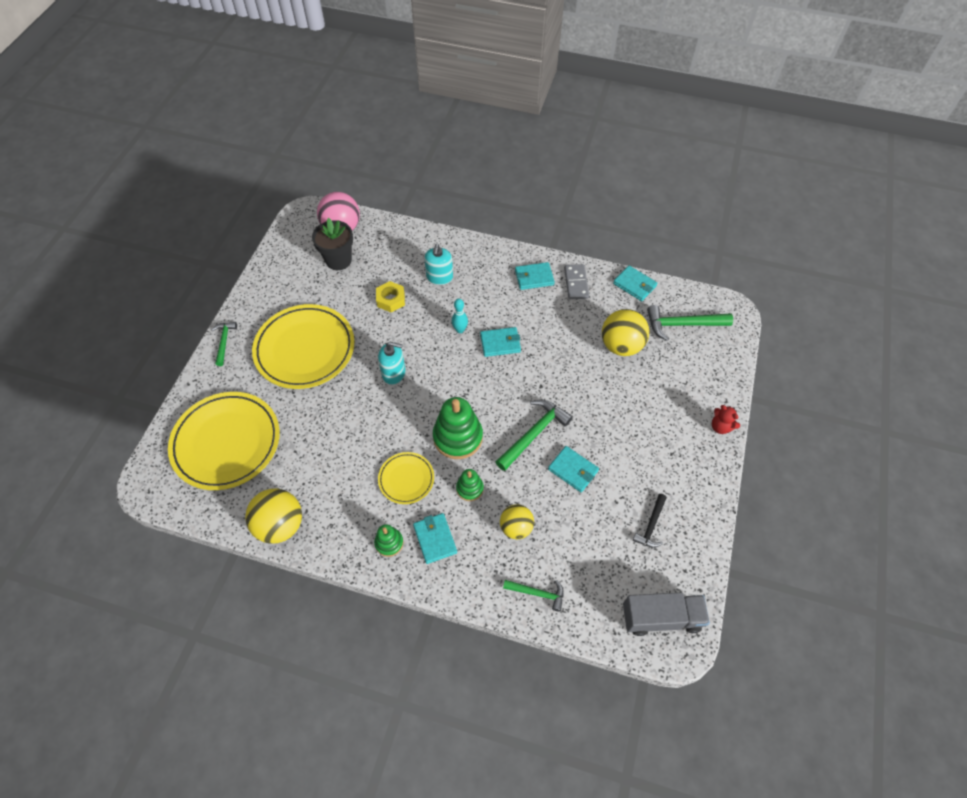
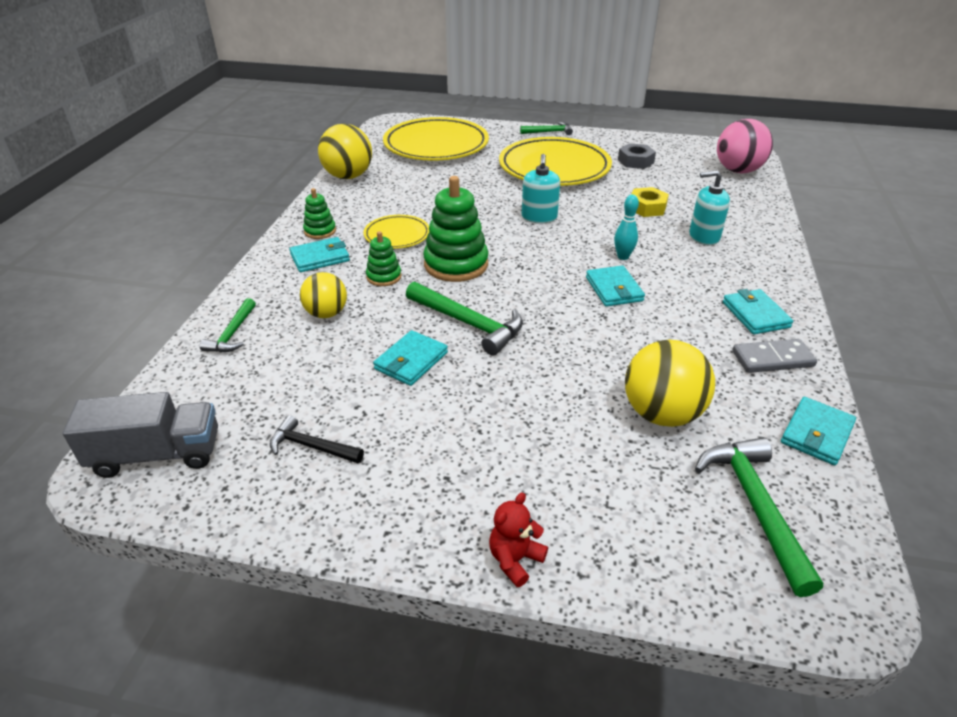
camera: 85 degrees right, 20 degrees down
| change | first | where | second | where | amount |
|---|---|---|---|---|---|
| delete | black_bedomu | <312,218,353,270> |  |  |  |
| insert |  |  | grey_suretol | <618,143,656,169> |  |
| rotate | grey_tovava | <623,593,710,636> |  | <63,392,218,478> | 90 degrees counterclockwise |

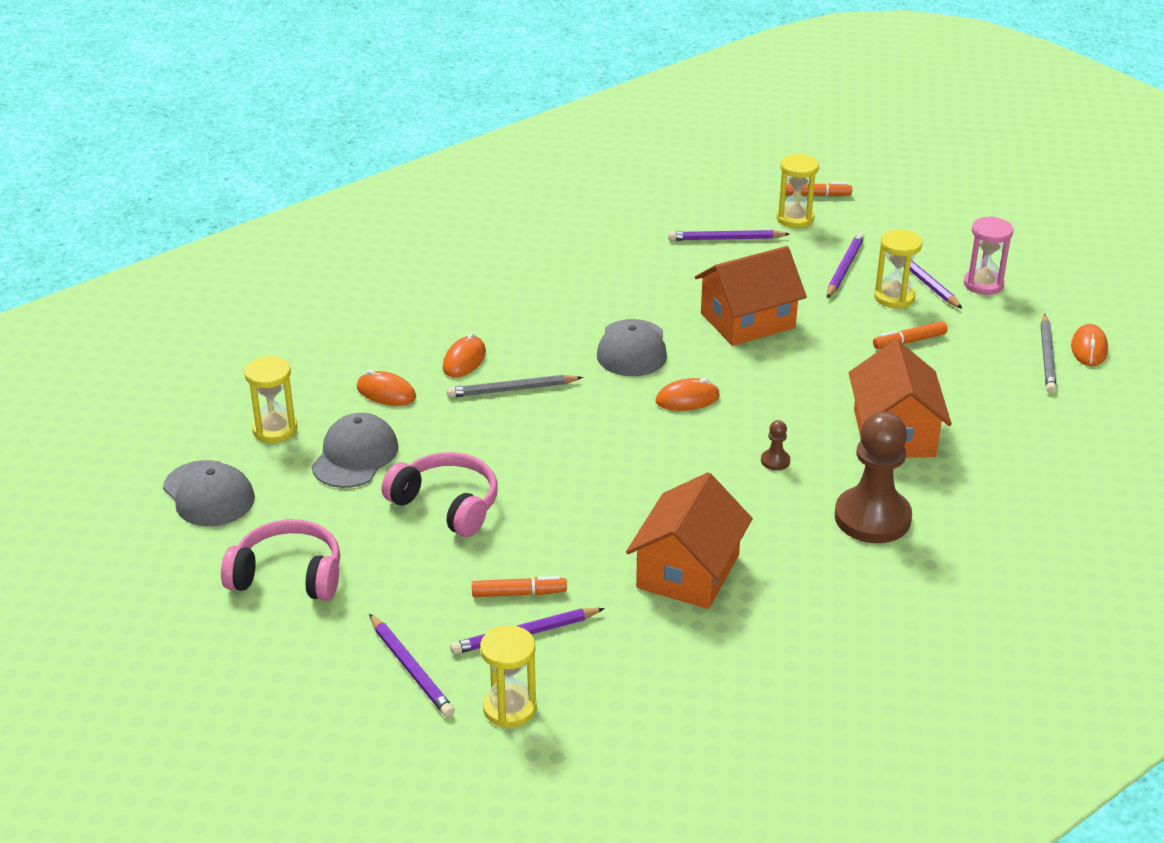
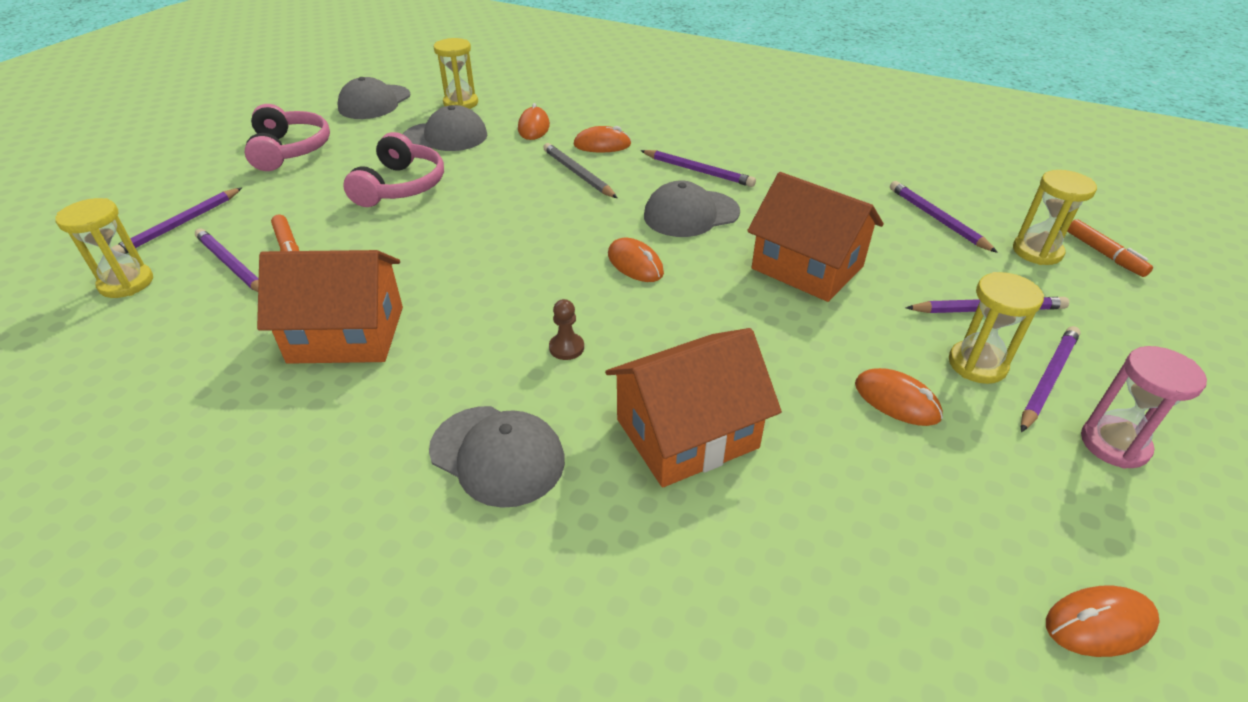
camera: 65 degrees right, 5 degrees up
| change | first | where | second | where | amount |
|---|---|---|---|---|---|
| delete | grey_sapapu | <1041,314,1057,394> |  |  |  |
| insert |  |  | purple_sapapu | <640,150,756,187> |  |
| replace | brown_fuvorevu | <835,411,912,543> | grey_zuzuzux | <429,406,565,508> |  |
| replace | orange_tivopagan | <873,321,947,349> | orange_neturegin | <855,368,943,426> |  |

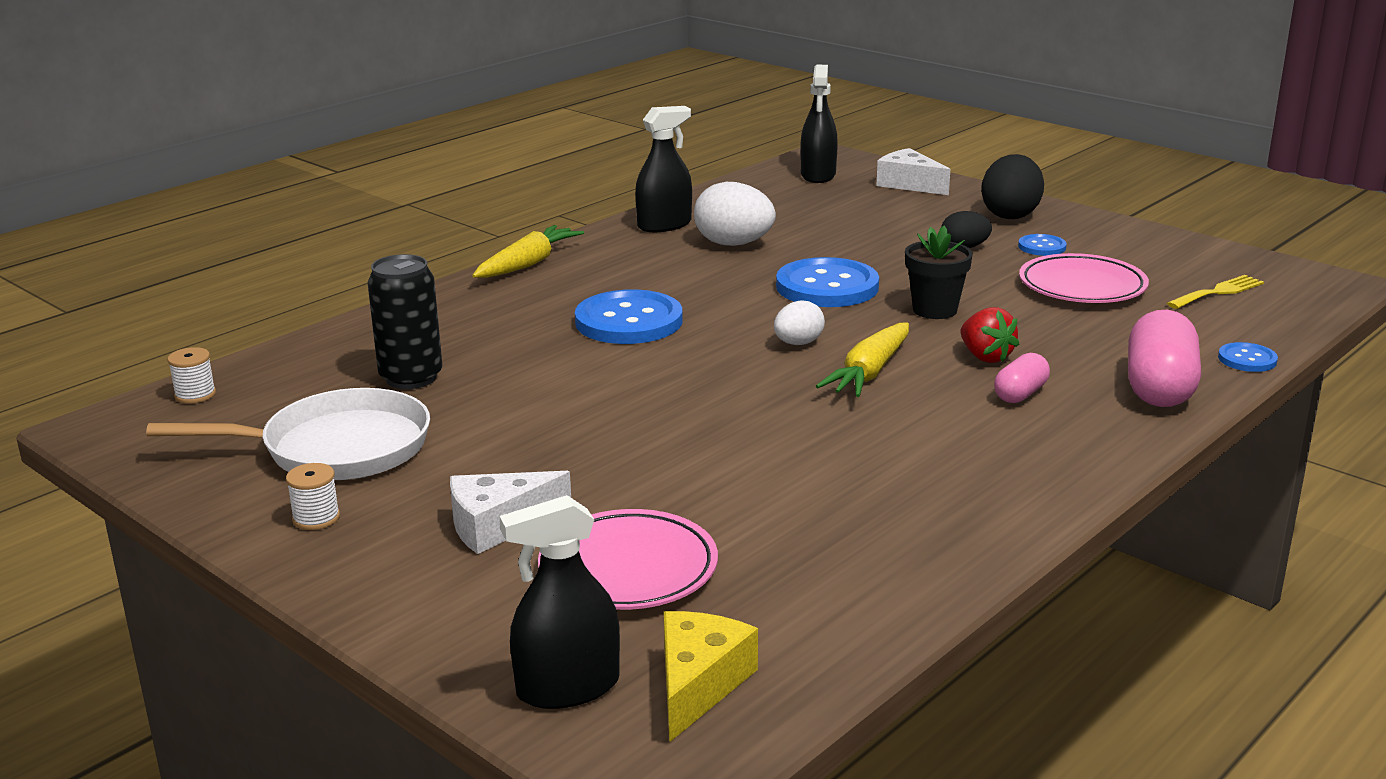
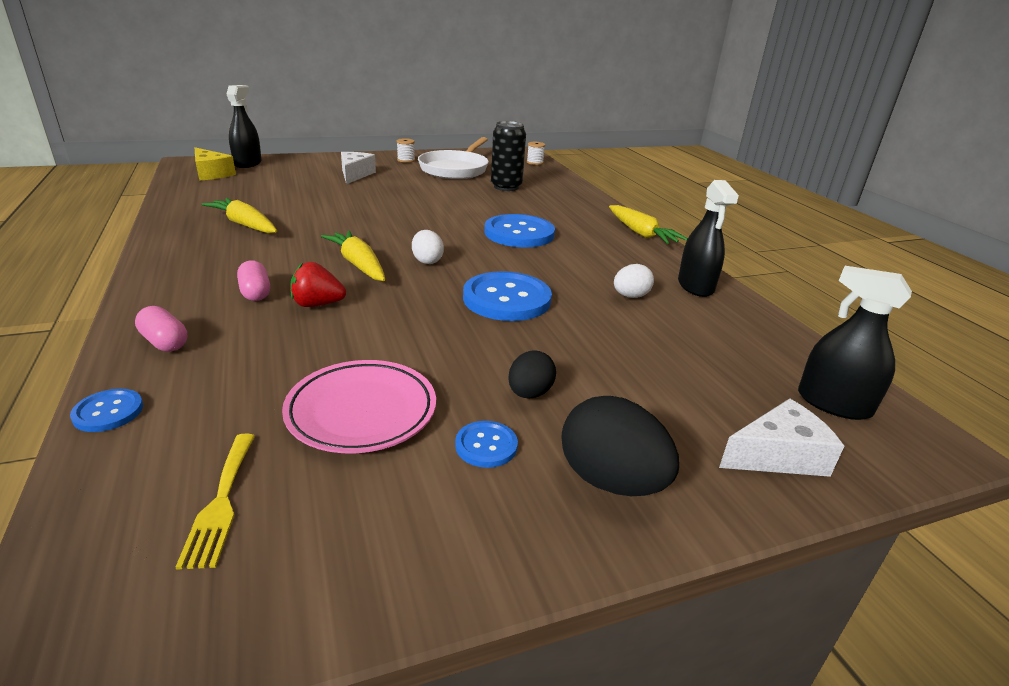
camera: 115 degrees right, 5 degrees up
| change | first | where | second | where | amount |
|---|---|---|---|---|---|
| delete | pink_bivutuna | <538,509,718,610> |  |  |  |
| delete | black_bedomu | <905,226,973,319> |  |  |  |
| insert |  |  | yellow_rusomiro | <201,198,277,233> |  |
| resize | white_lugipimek | <694,182,776,246> |  | <614,264,654,298> | x0.59 |
| resize | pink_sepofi | <1128,310,1201,407> |  | <135,306,187,352> | x0.54 |

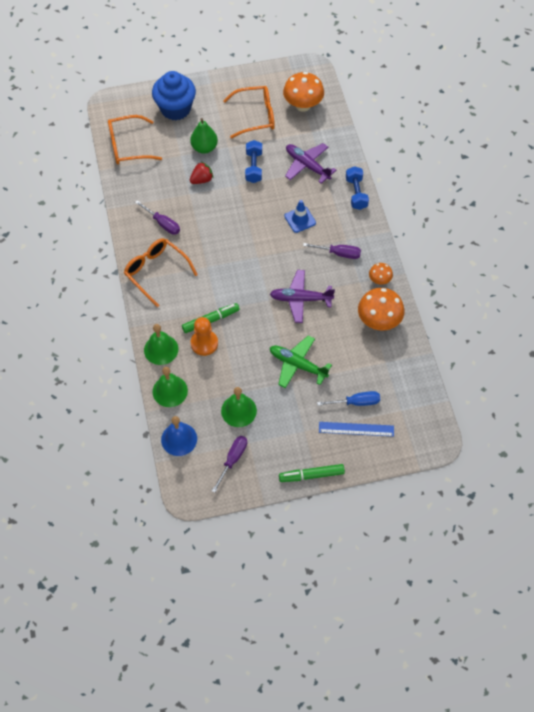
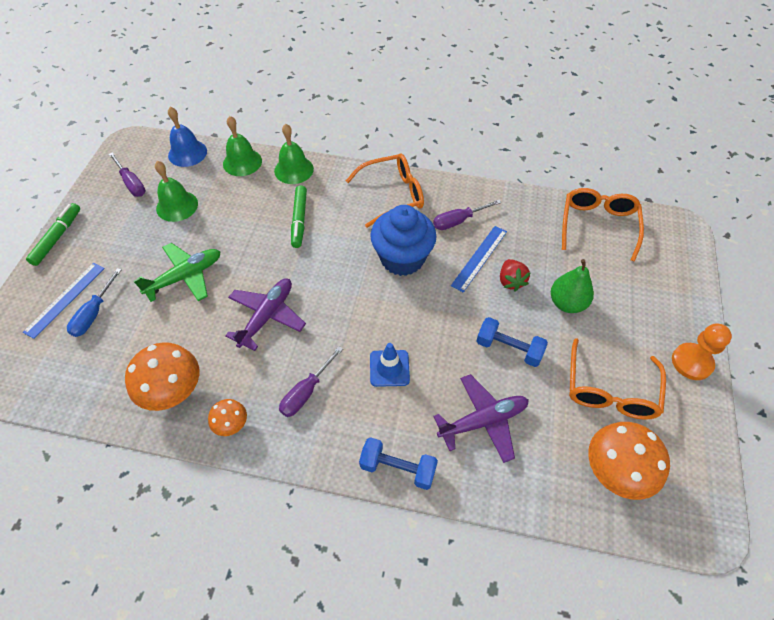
camera: 115 degrees right, 5 degrees down
| change | first | where | second | where | amount |
|---|---|---|---|---|---|
| insert |  |  | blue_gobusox | <451,226,507,293> |  |
| move | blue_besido | <152,71,196,120> |  | <370,205,437,276> |  |
| move | orange_fuvorevu | <191,317,218,356> |  | <672,323,732,380> |  |

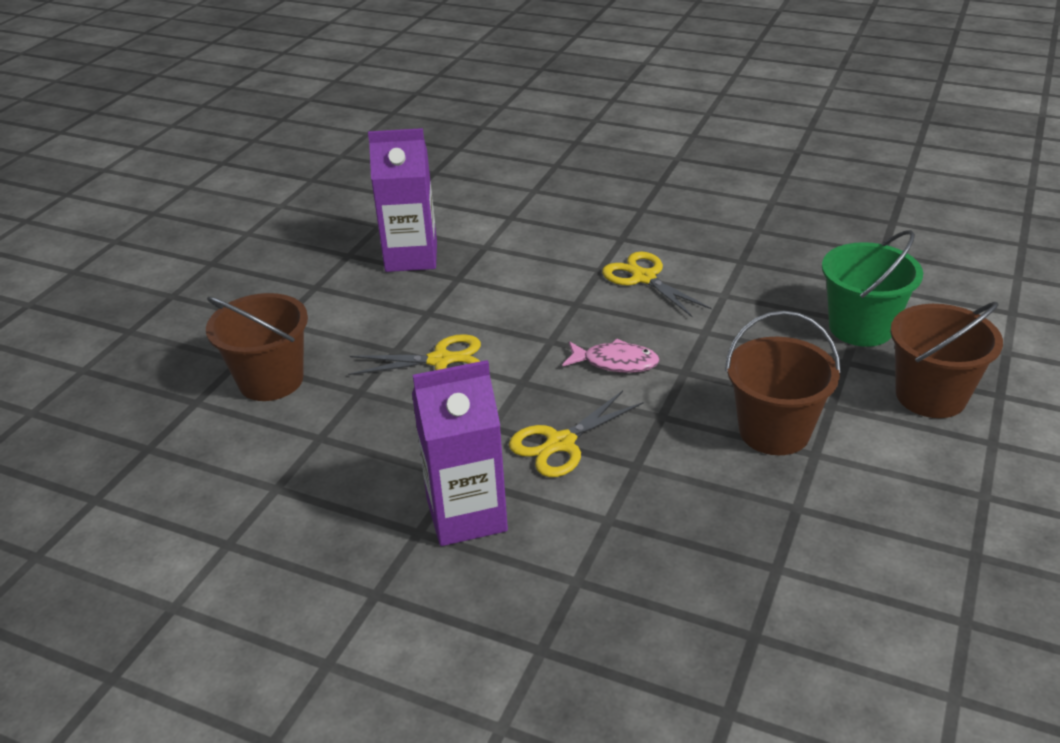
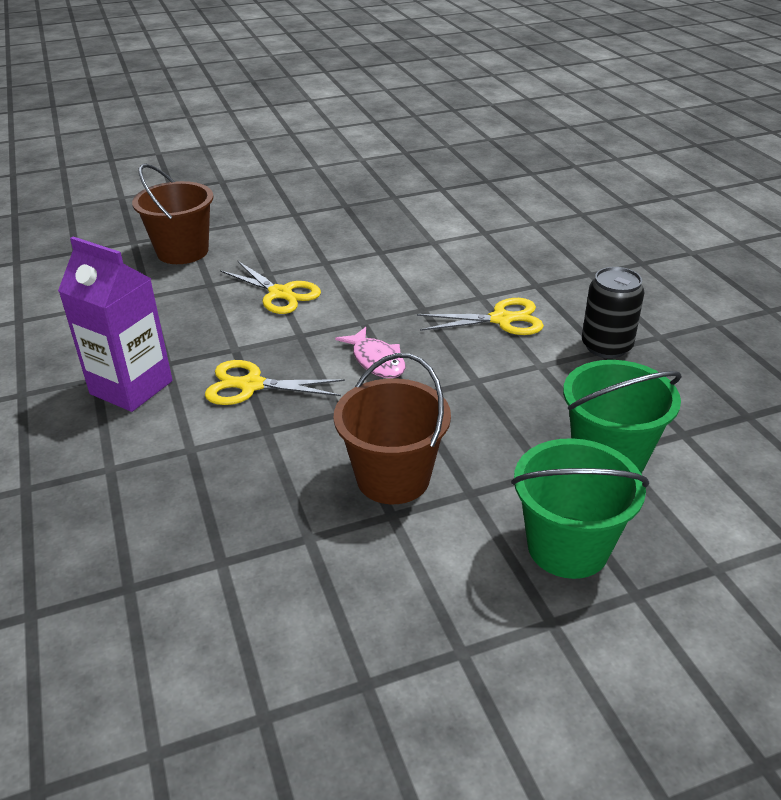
camera: 45 degrees right, 0 degrees up
| change | first | where | second | where | amount |
|---|---|---|---|---|---|
| delete | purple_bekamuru | <368,128,437,272> |  |  |  |
| insert |  |  | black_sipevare | <582,267,645,359> |  |
| recolor | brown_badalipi | <890,302,1003,418> | green_badalipi | <511,438,649,579> |  |
| rotate | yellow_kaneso | <602,252,712,318> |  | <417,298,544,335> | 75 degrees clockwise |

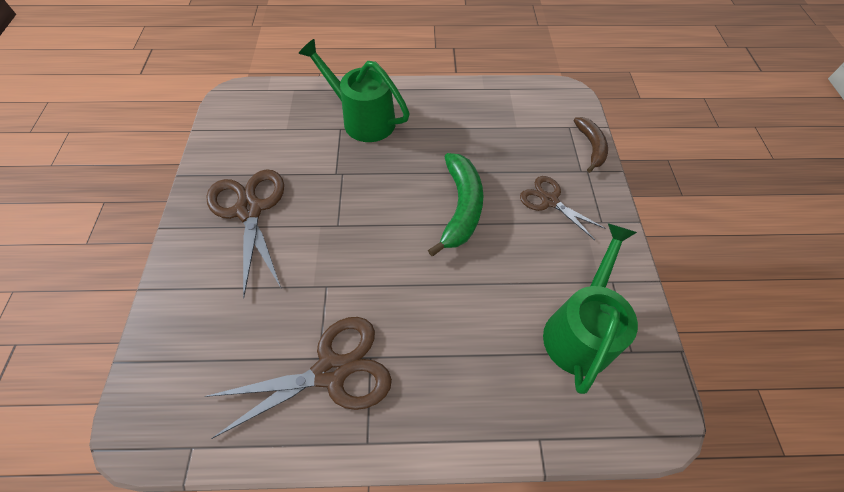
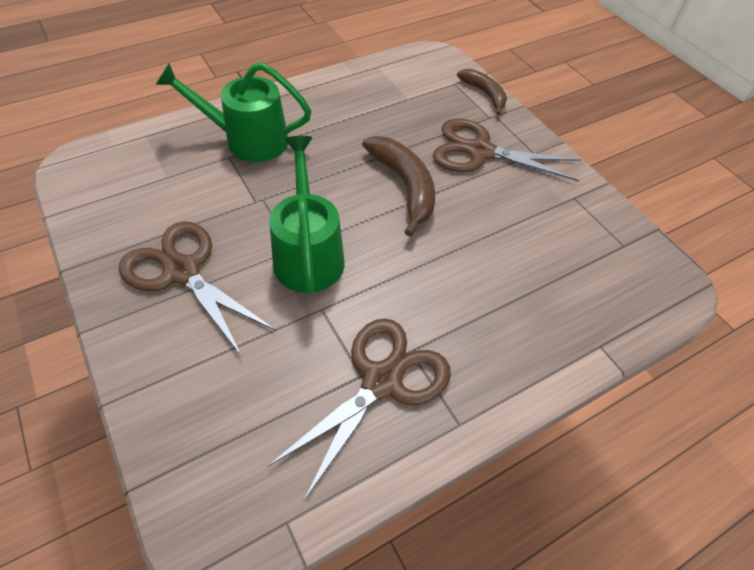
camera: 30 degrees left, 5 degrees down
| change | first | where | second | where | amount |
|---|---|---|---|---|---|
| move | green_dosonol | <543,223,638,394> |  | <269,136,345,294> |  |
| recolor | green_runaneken | <428,153,483,256> | brown_runaneken | <362,136,435,237> |  |
| resize | brown_kaneso | <520,176,606,240> |  | <433,119,581,181> | x1.63 |

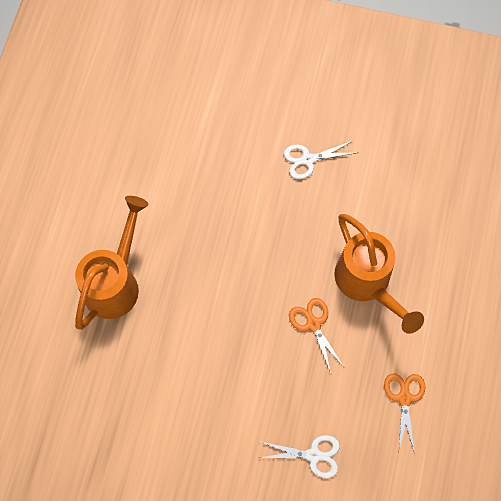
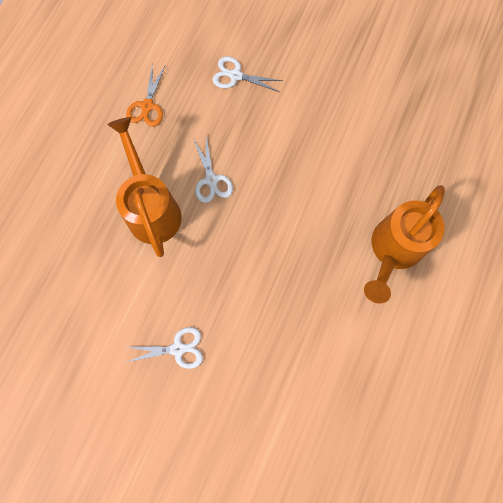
camera: 170 degrees left, 5 degrees up
| change | first | where | second | where | amount |
|---|---|---|---|---|---|
| recolor | orange_kaneso | <289,298,344,373> | white_kaneso | <193,136,233,203> |  |

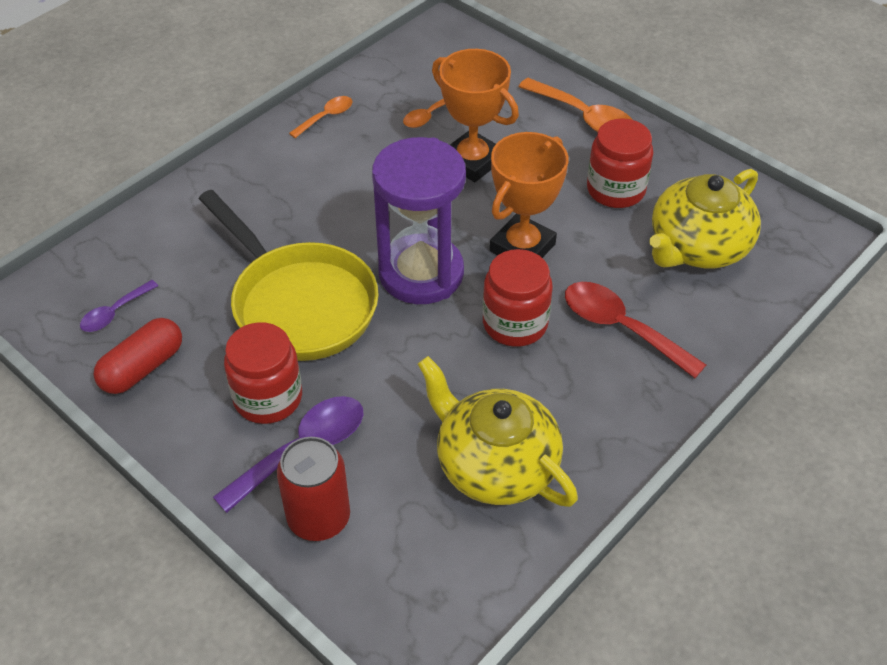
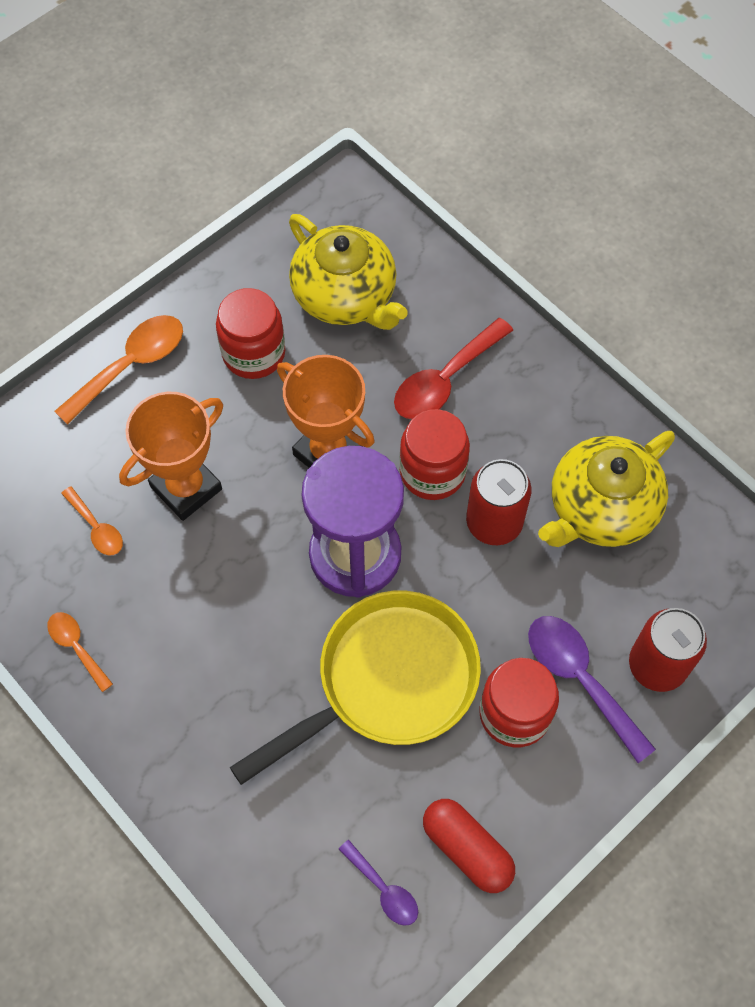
camera: 85 degrees left, 15 degrees up
| change | first | where | second | where | amount |
|---|---|---|---|---|---|
| insert |  |  | red_sipevare | <466,459,532,545> |  |

